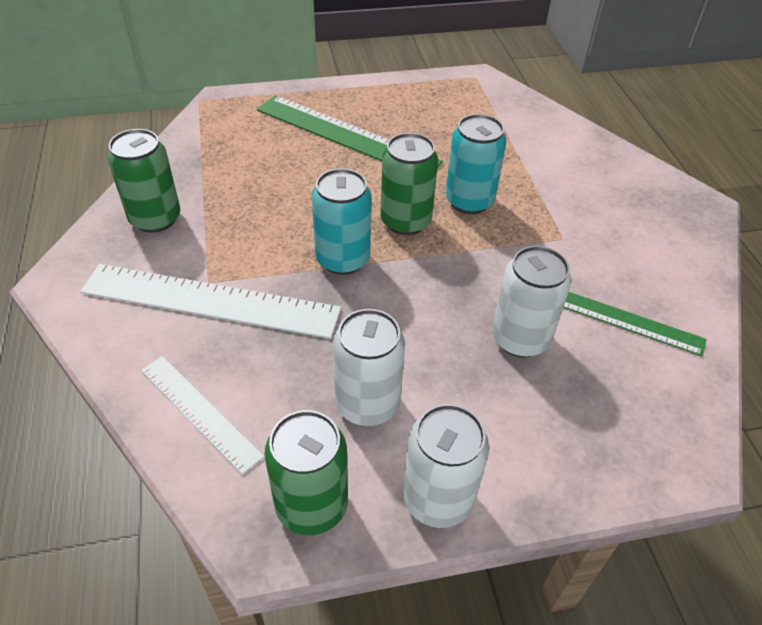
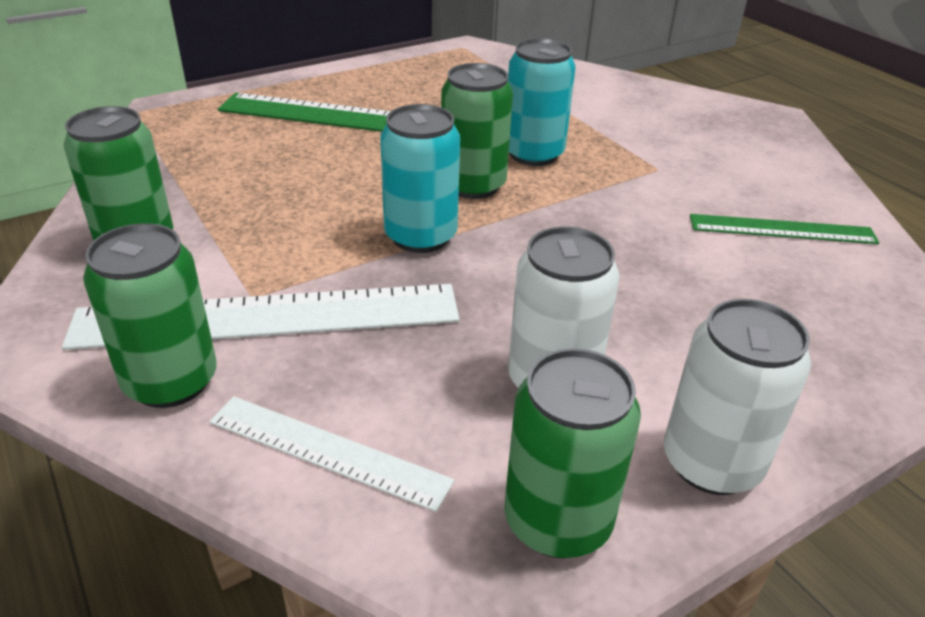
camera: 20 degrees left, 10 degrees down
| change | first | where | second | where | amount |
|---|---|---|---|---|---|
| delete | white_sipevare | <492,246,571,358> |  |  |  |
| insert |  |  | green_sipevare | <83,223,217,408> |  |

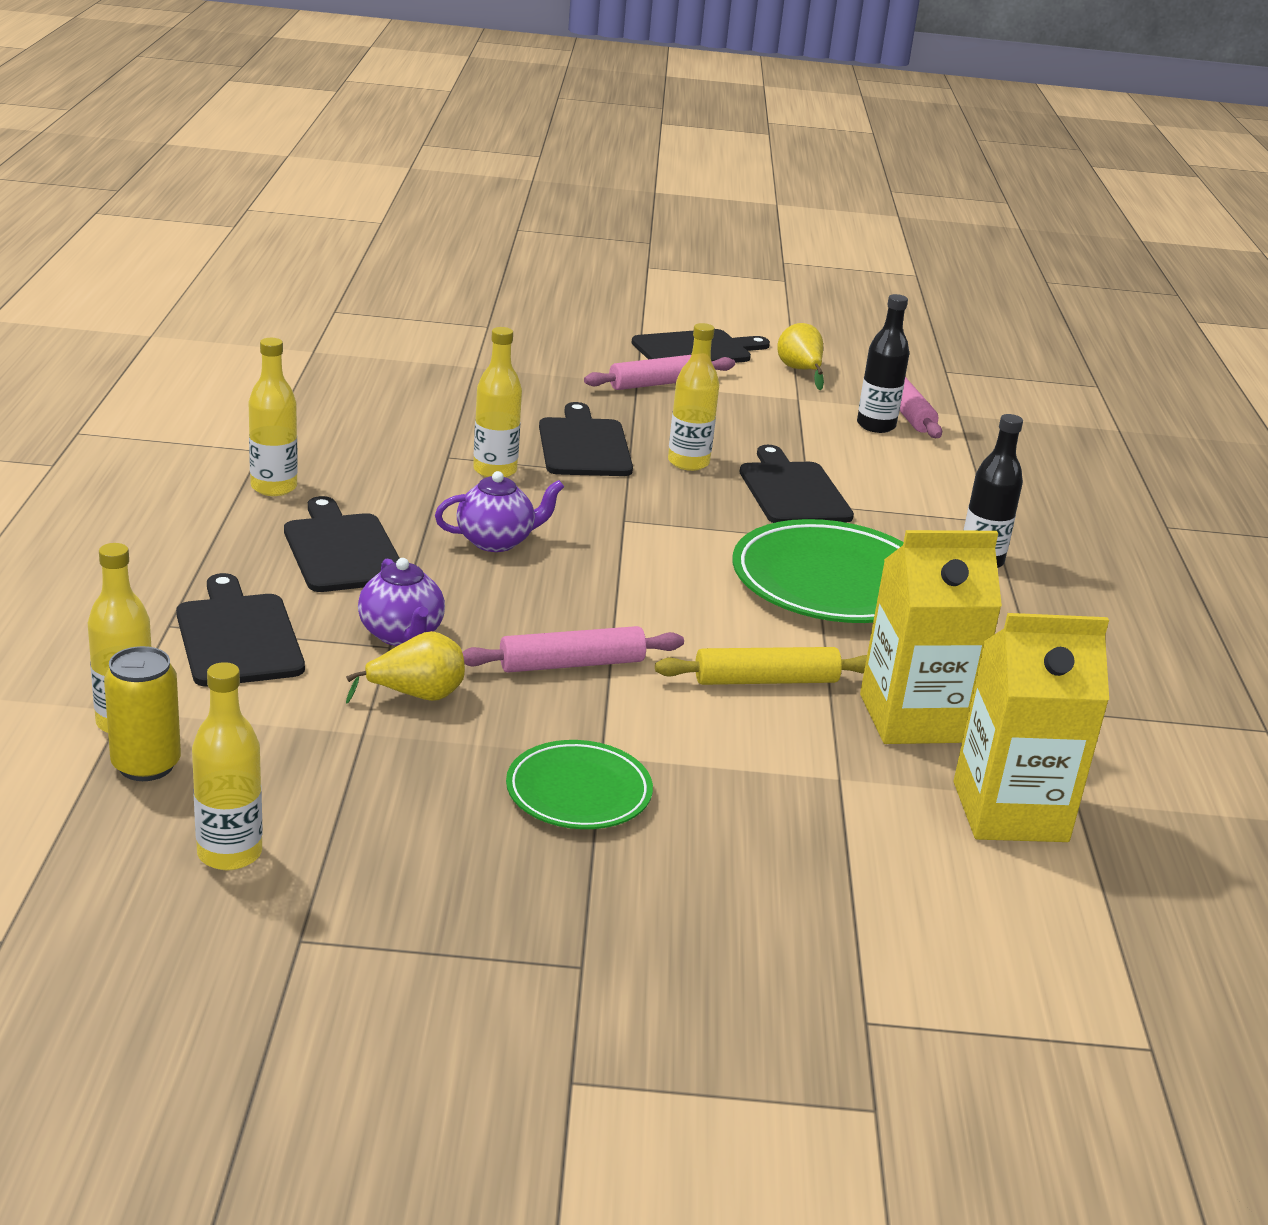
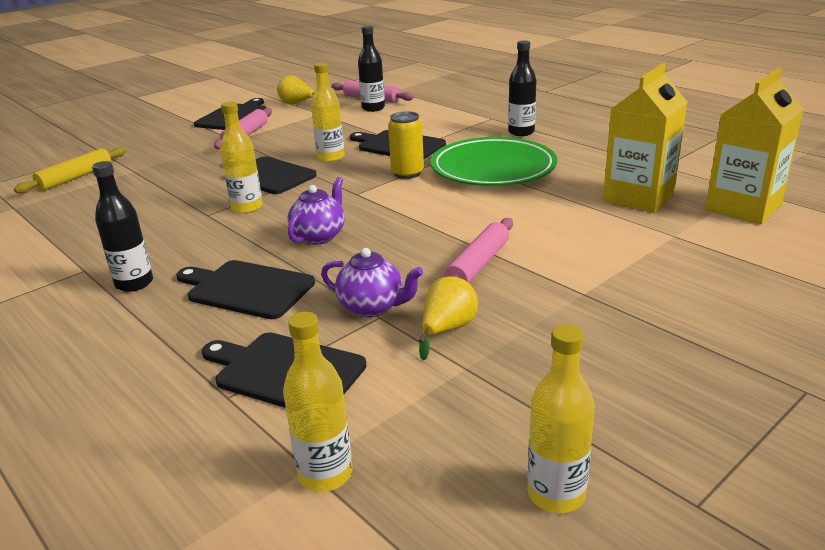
camera: 40 degrees left, 0 degrees up
| change | first | where | second | where | amount |
|---|---|---|---|---|---|
| delete | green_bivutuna | <506,740,653,829> |  |  |  |
| move | yellow_sipevare | <104,646,181,781> |  | <388,111,424,179> |  |
| move | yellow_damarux | <655,647,867,685> |  | <14,147,126,193> |  |
| recolor | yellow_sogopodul | <248,338,298,496> | black_sogopodul | <92,161,153,292> |  |

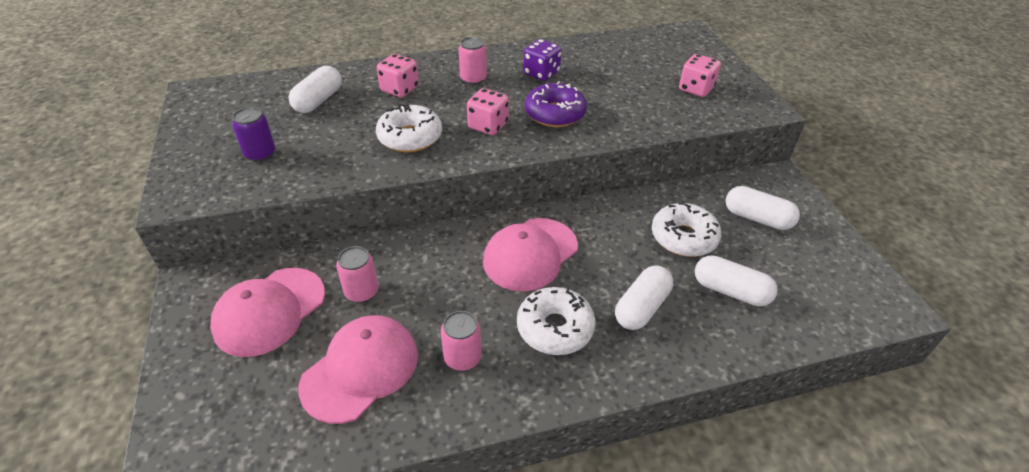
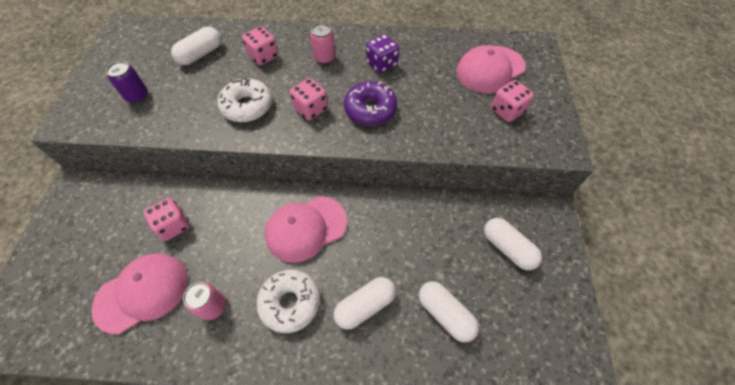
camera: 20 degrees right, 15 degrees up
| change | first | where | second | where | amount |
|---|---|---|---|---|---|
| delete | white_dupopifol | <652,203,721,257> |  |  |  |
| move | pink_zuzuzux | <210,268,325,357> |  | <456,45,526,93> |  |
| replace | pink_sipevare | <336,246,379,303> | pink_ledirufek | <144,198,190,241> |  |

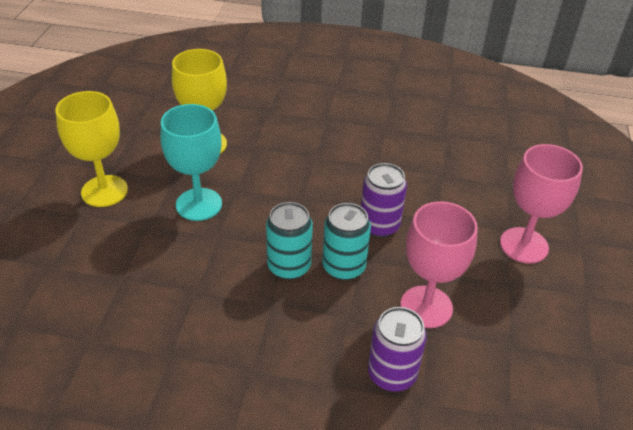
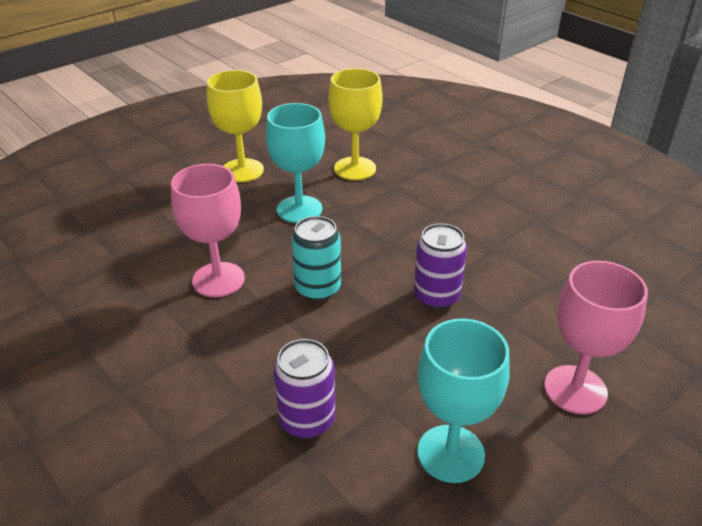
camera: 40 degrees right, 5 degrees down
| change | first | where | second | where | amount |
|---|---|---|---|---|---|
| delete | turquoise_sipevare | <322,203,371,280> |  |  |  |
| insert |  |  | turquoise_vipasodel | <417,319,510,483> |  |
| move | pink_vipasodel | <401,201,478,328> |  | <171,164,245,297> |  |

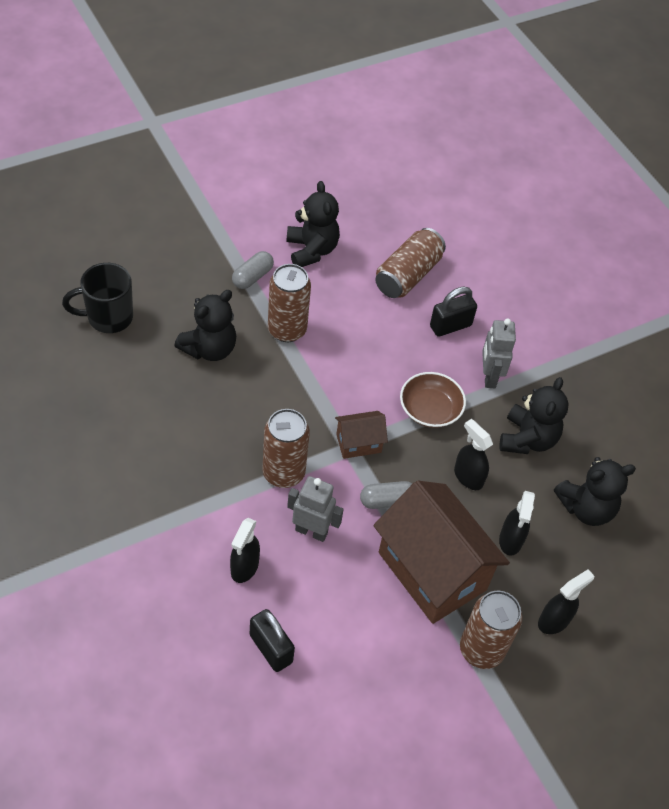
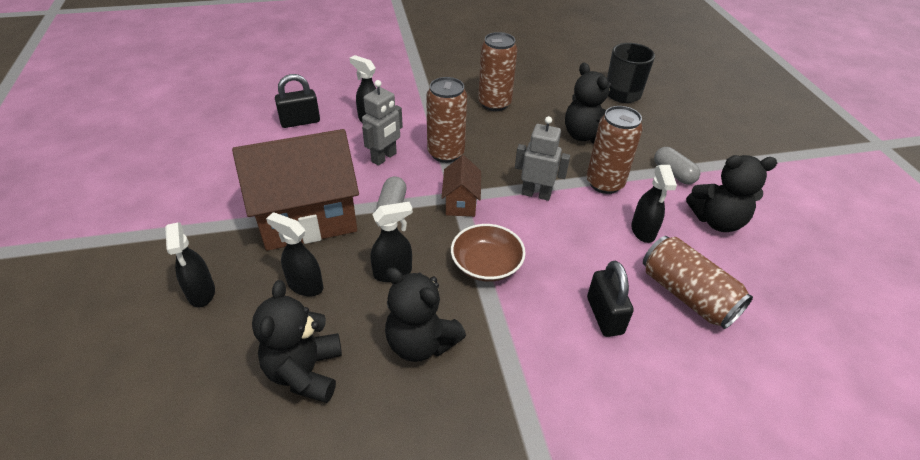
camera: 110 degrees right, 10 degrees down
| change | first | where | second | where | amount |
|---|---|---|---|---|---|
| insert |  |  | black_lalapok | <631,165,677,243> |  |
| move | brown_sipevare | <460,591,522,669> |  | <478,32,517,111> |  |
| move | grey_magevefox | <482,318,516,388> |  | <515,116,570,201> |  |

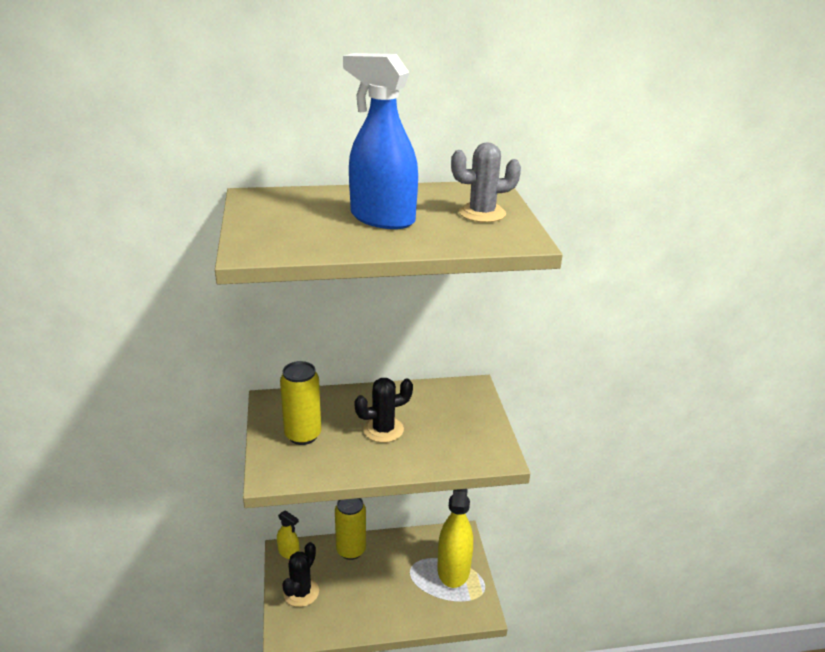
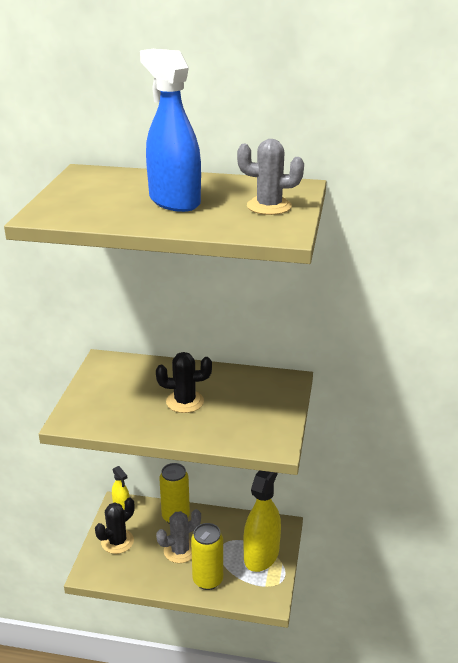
camera: 20 degrees right, 0 degrees up
| change | first | where | second | where | amount |
|---|---|---|---|---|---|
| insert |  |  | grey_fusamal | <156,509,201,563> |  |
| move | yellow_sipevare | <280,361,321,445> |  | <191,523,223,590> |  |

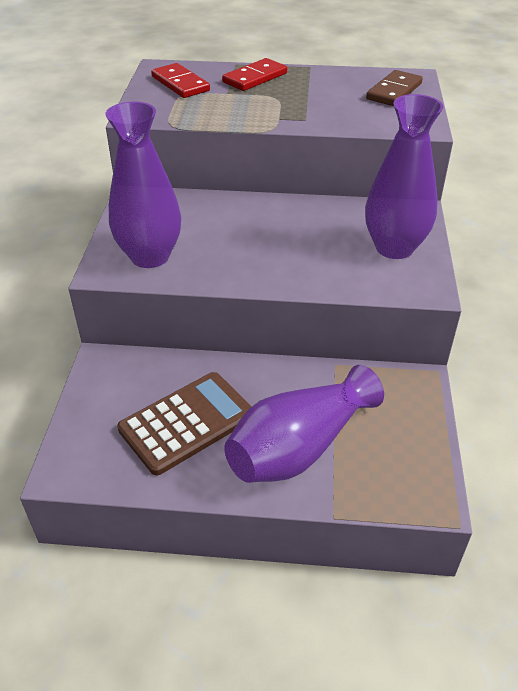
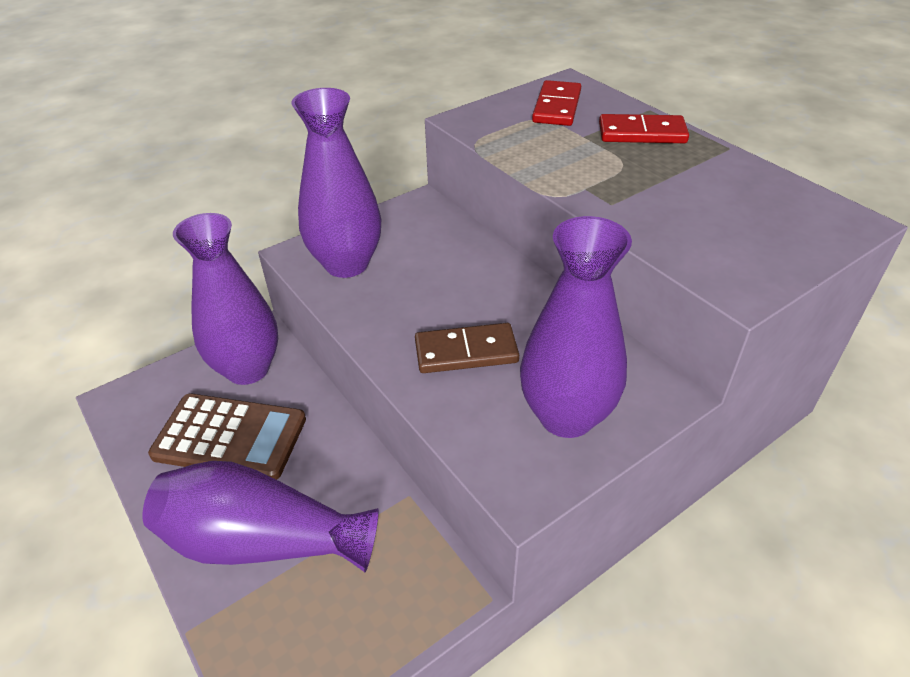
camera: 50 degrees right, 0 degrees up
| change | first | where | second | where | amount |
|---|---|---|---|---|---|
| insert |  |  | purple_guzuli | <173,213,278,385> |  |
| move | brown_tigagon | <366,70,423,106> |  | <415,323,519,373> |  |

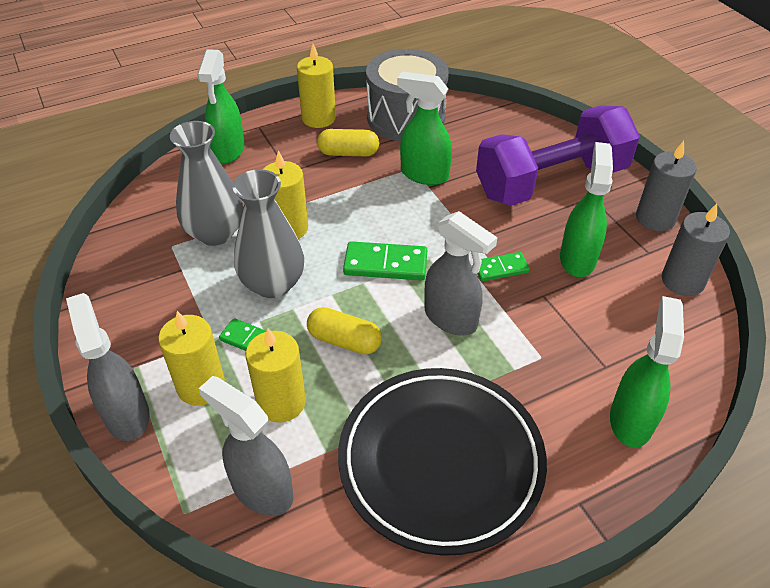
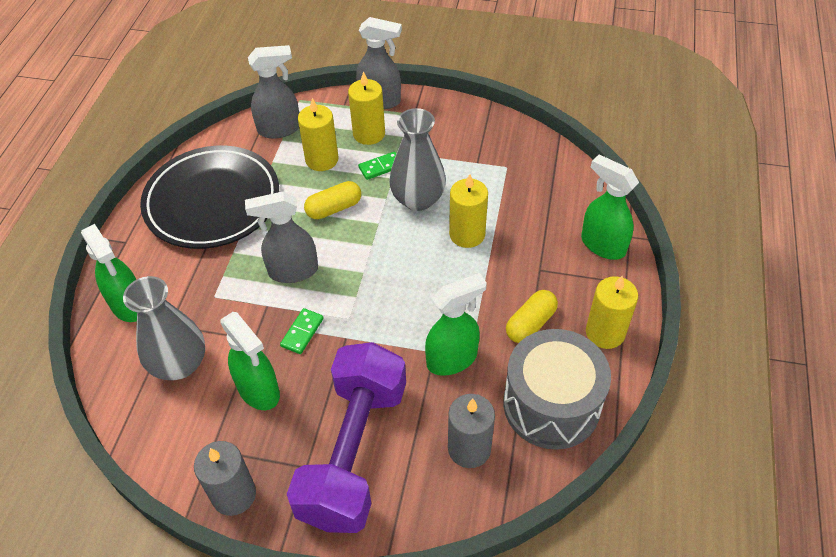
camera: 130 degrees right, 5 degrees up
| change | first | where | second | where | amount |
|---|---|---|---|---|---|
| delete | green_tigagon | <343,241,427,280> |  |  |  |
| move | grey_guzuli | <170,121,243,246> |  | <123,276,205,380> |  |
| move | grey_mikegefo | <662,203,730,296> |  | <448,394,495,468> |  |

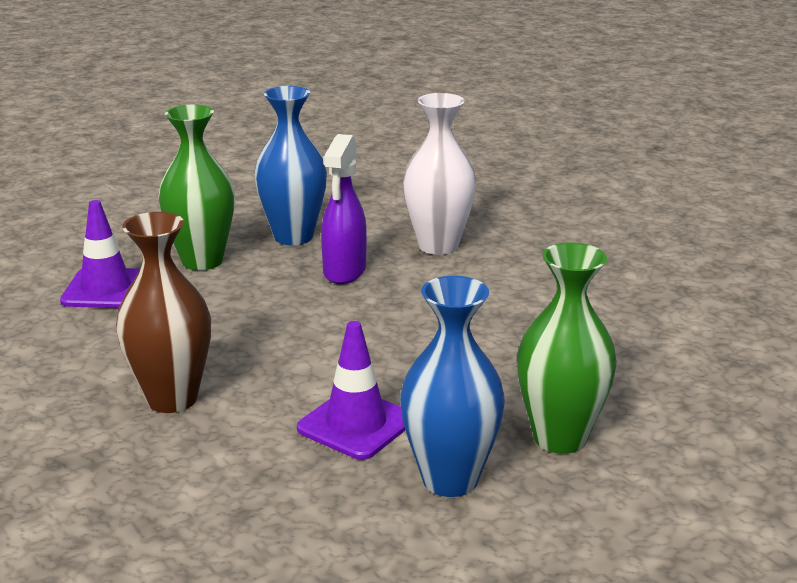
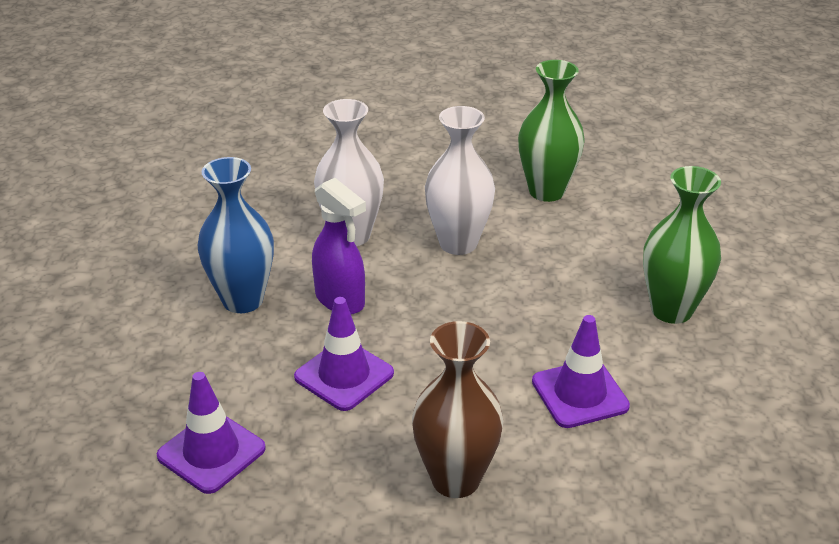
camera: 55 degrees left, 10 degrees up
| change | first | where | second | where | amount |
|---|---|---|---|---|---|
| delete | blue_guzuli | <400,276,505,497> |  |  |  |
| insert |  |  | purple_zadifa | <294,297,394,411> |  |
| insert |  |  | white_guzuli | <425,106,495,255> |  |
| move | green_guzuli | <158,105,235,270> |  | <518,60,585,202> |  |

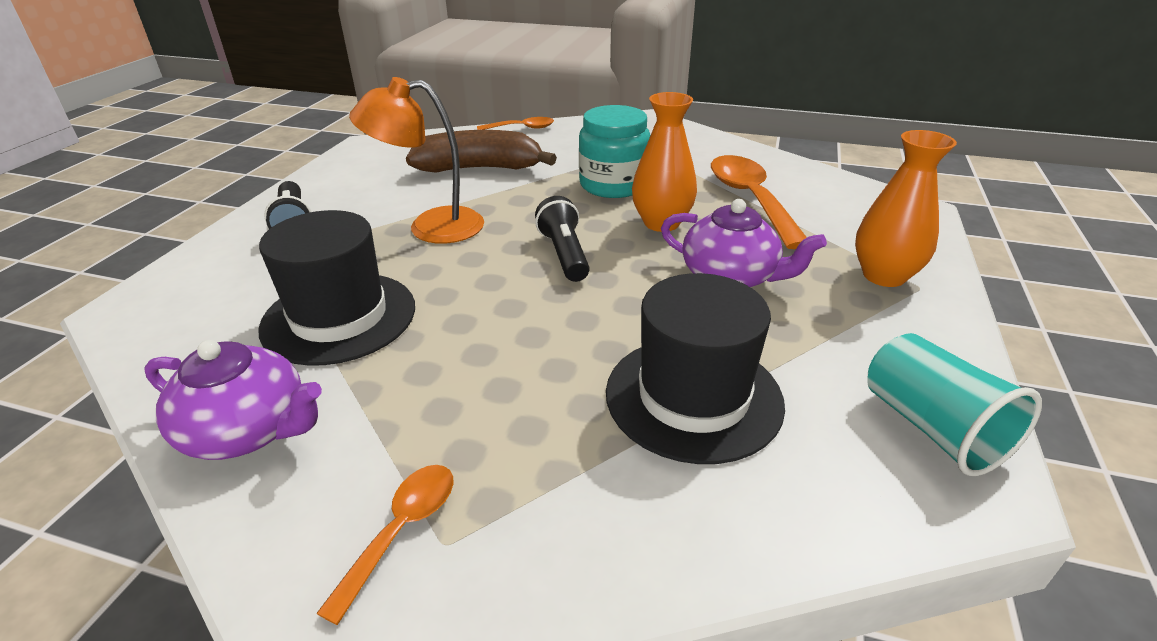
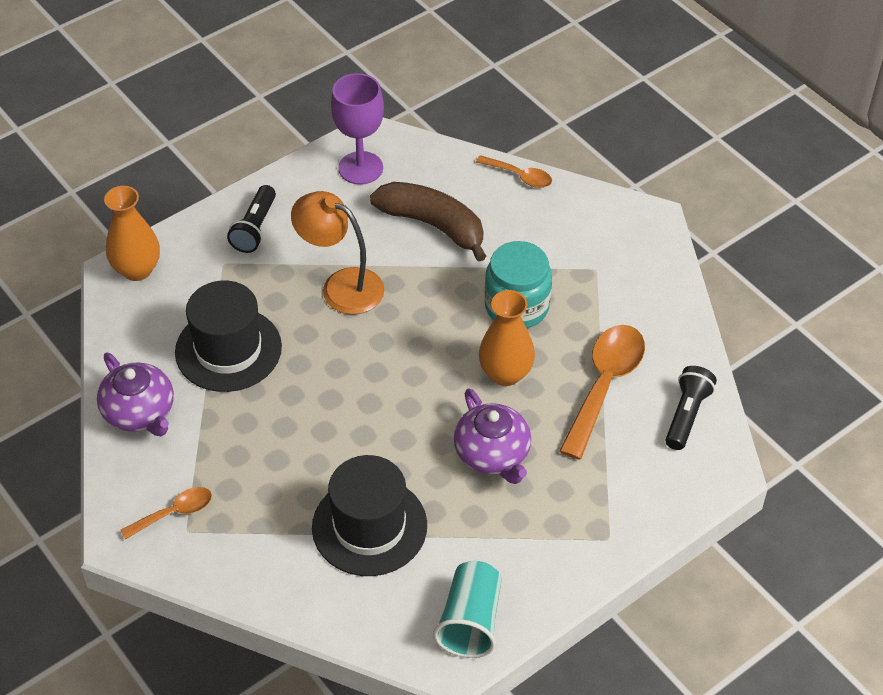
camera: 35 degrees right, 15 degrees up
| change | first | where | second | where | amount |
|---|---|---|---|---|---|
| insert |  |  | purple_vipasodel | <331,73,384,185> |  |
| move | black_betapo | <535,196,590,282> |  | <665,366,717,450> |  |
| move | orange_guzuli | <855,130,957,287> |  | <104,186,160,281> |  |

